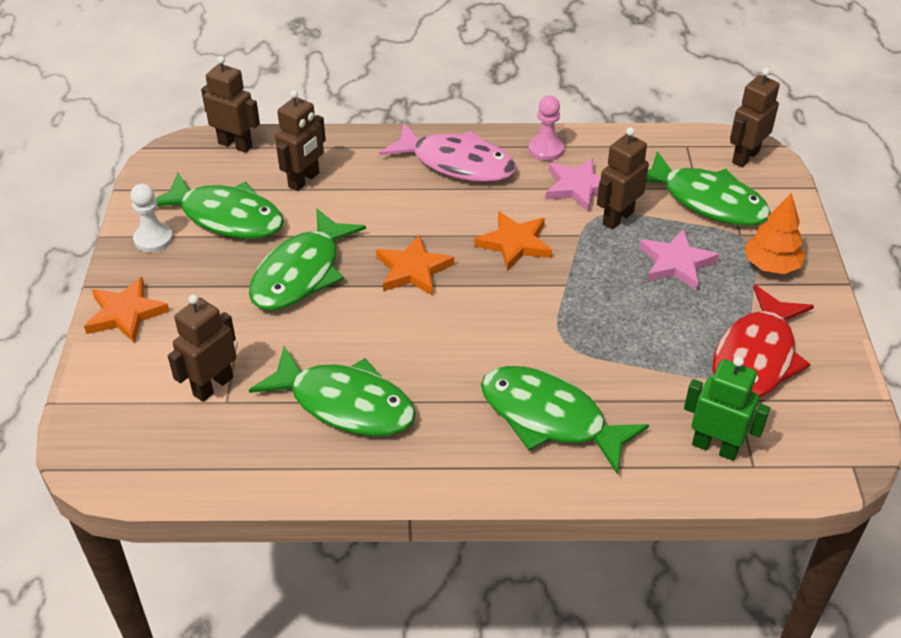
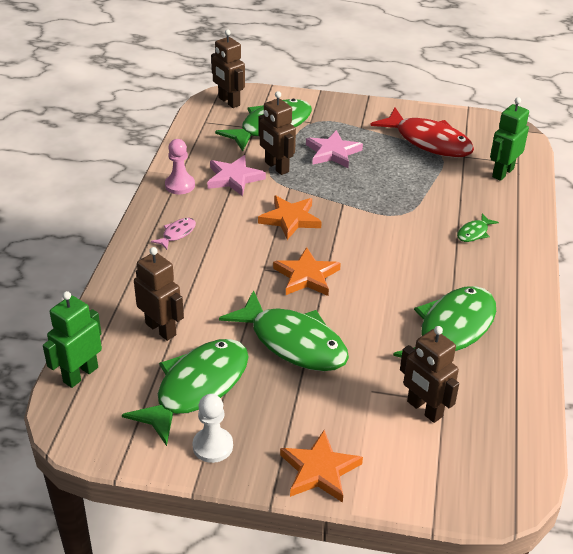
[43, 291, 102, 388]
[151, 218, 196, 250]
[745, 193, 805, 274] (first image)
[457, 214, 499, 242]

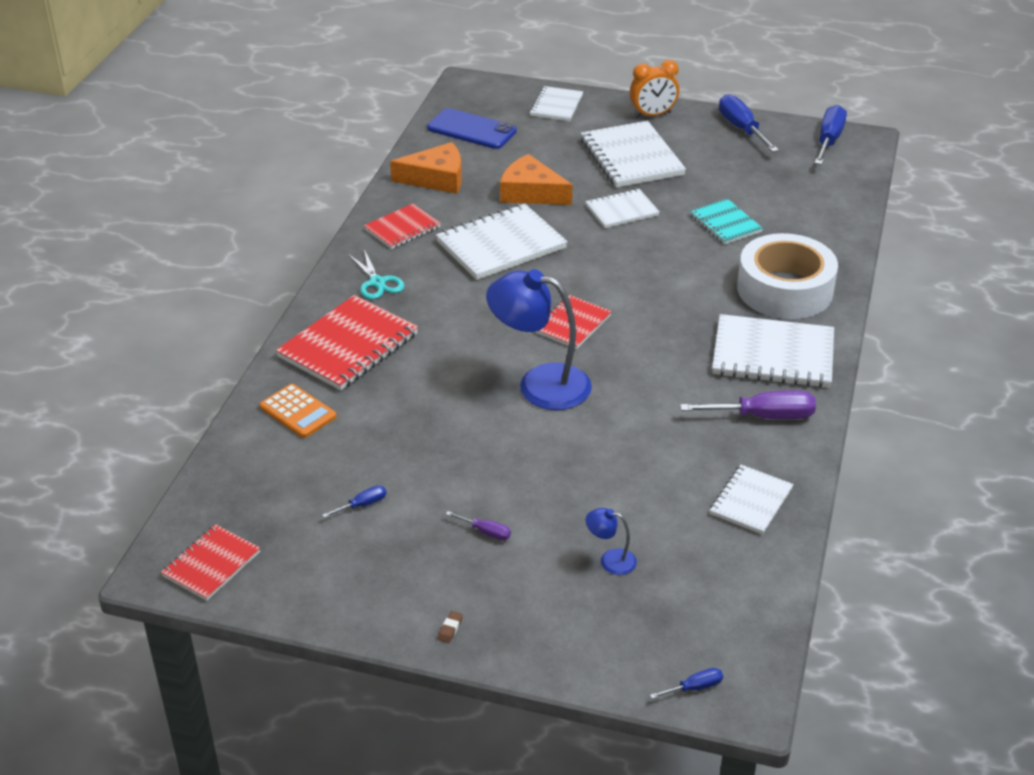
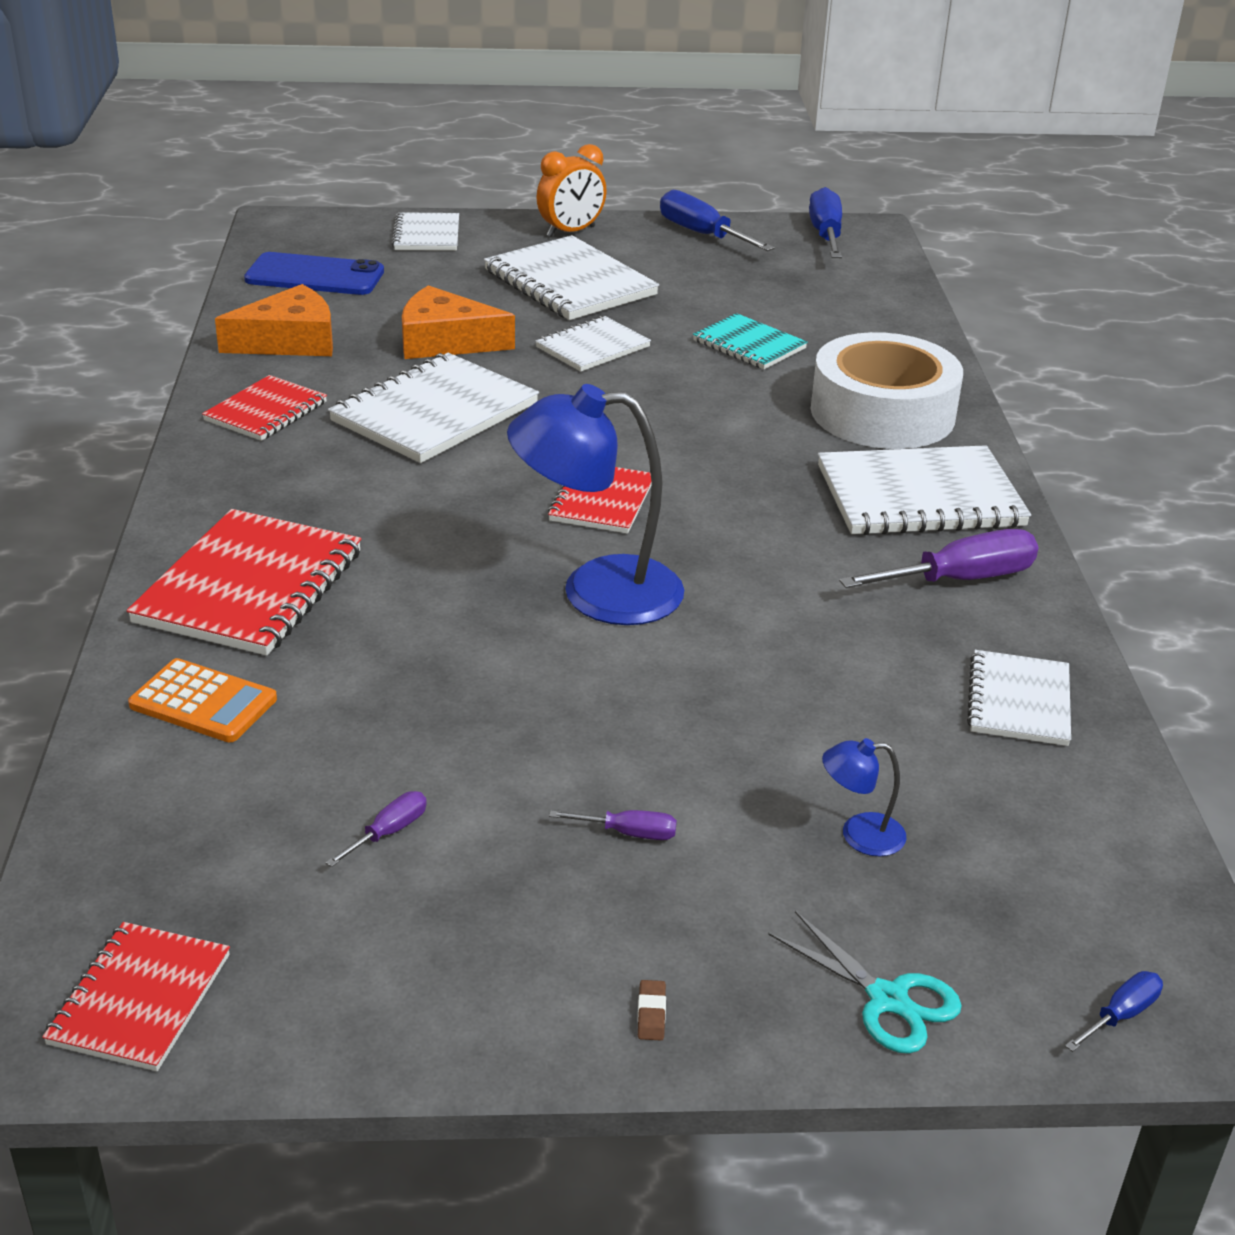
[768, 911, 962, 1054]
[326, 791, 427, 867]

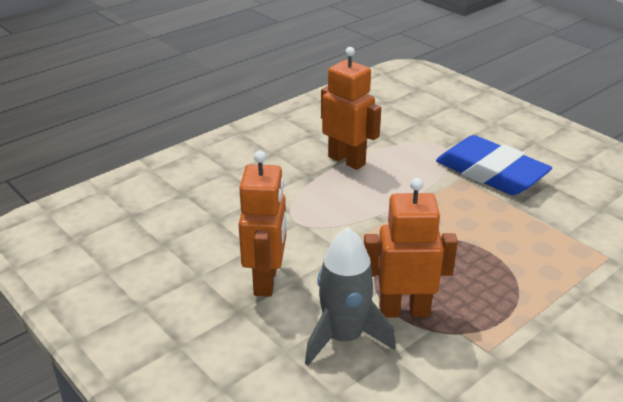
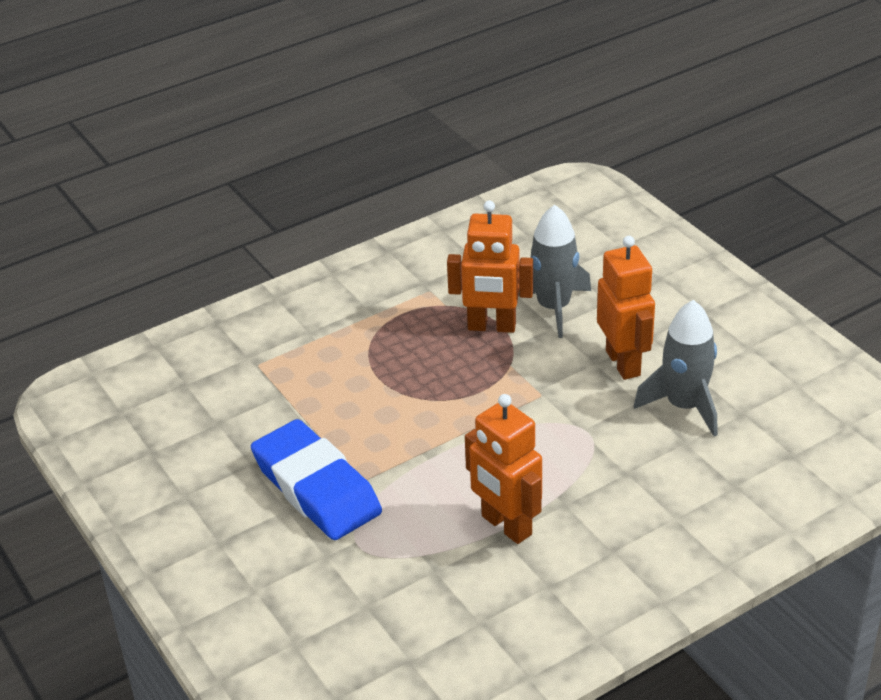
[597, 236, 655, 380]
[634, 300, 717, 437]

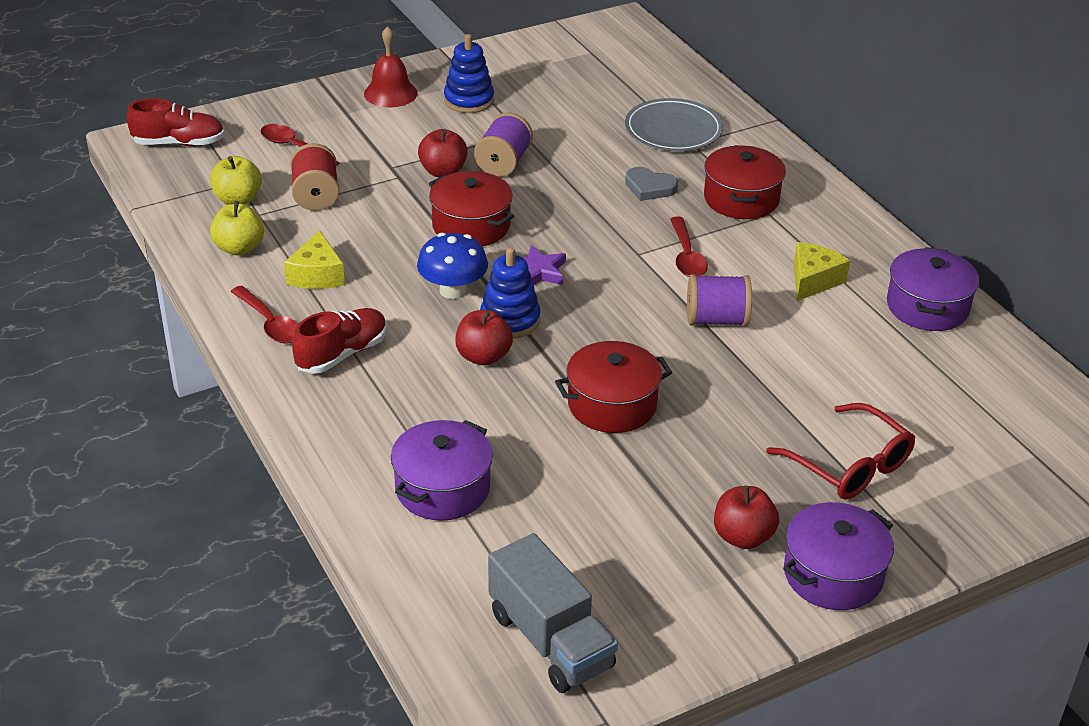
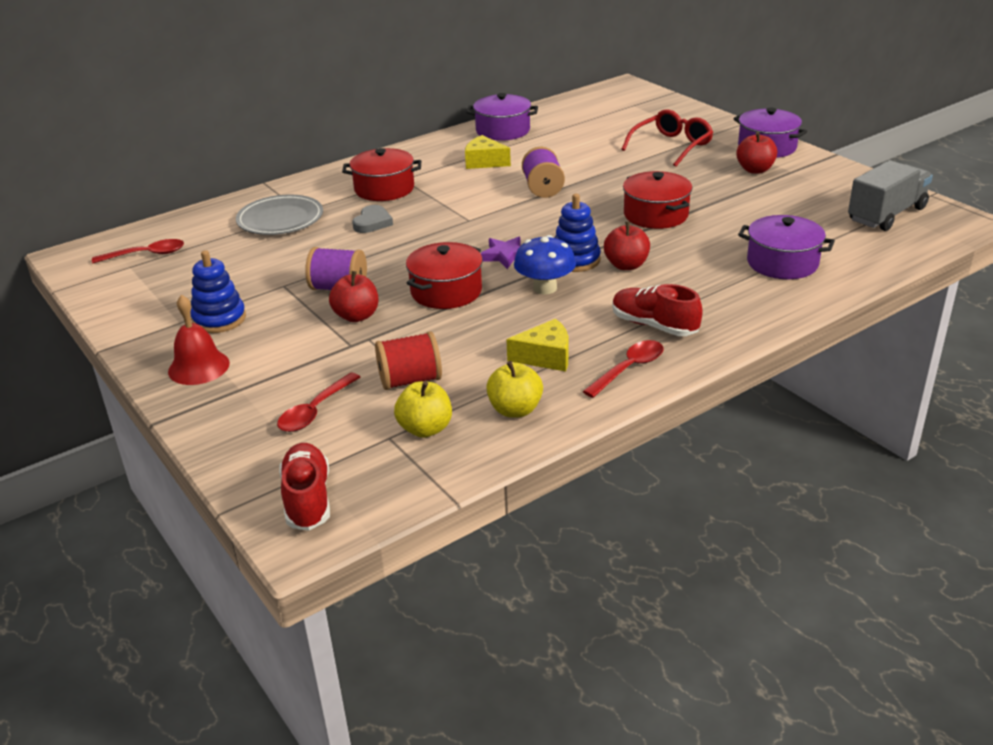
[92, 239, 184, 263]

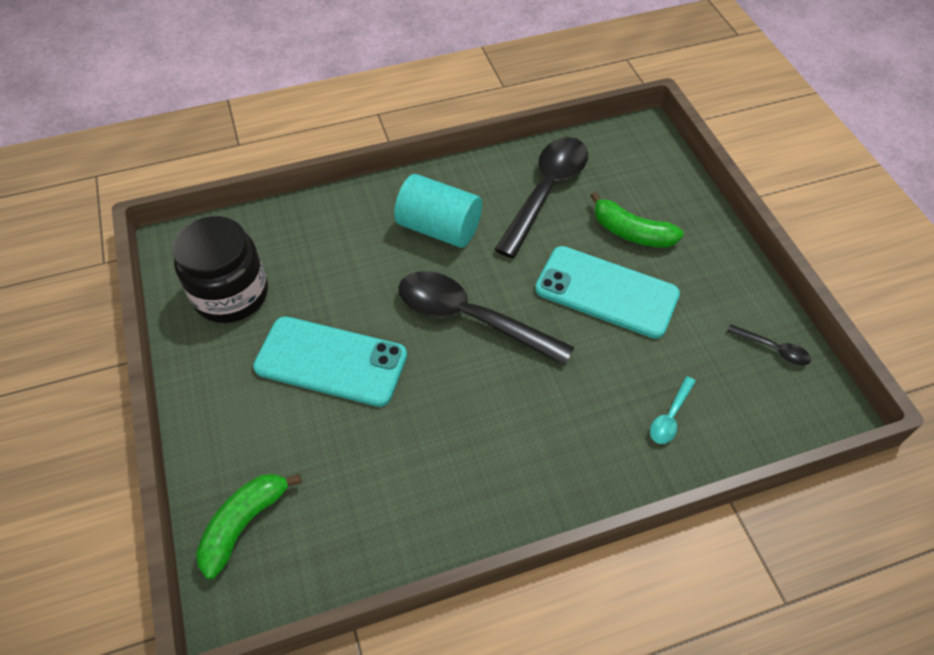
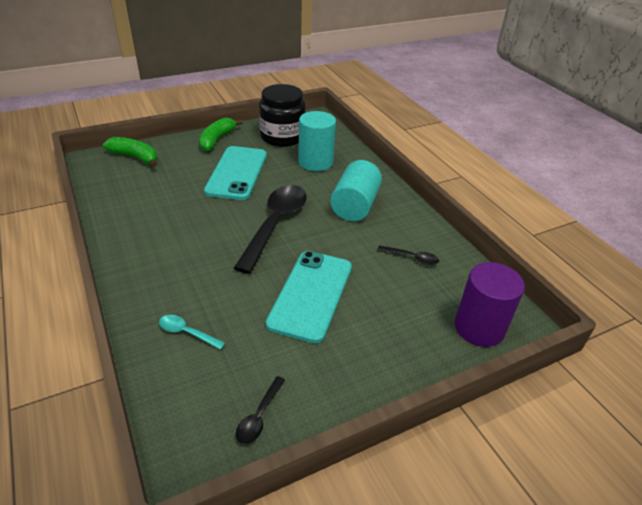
[378, 245, 439, 265]
[199, 117, 243, 151]
[298, 111, 336, 171]
[455, 262, 525, 347]

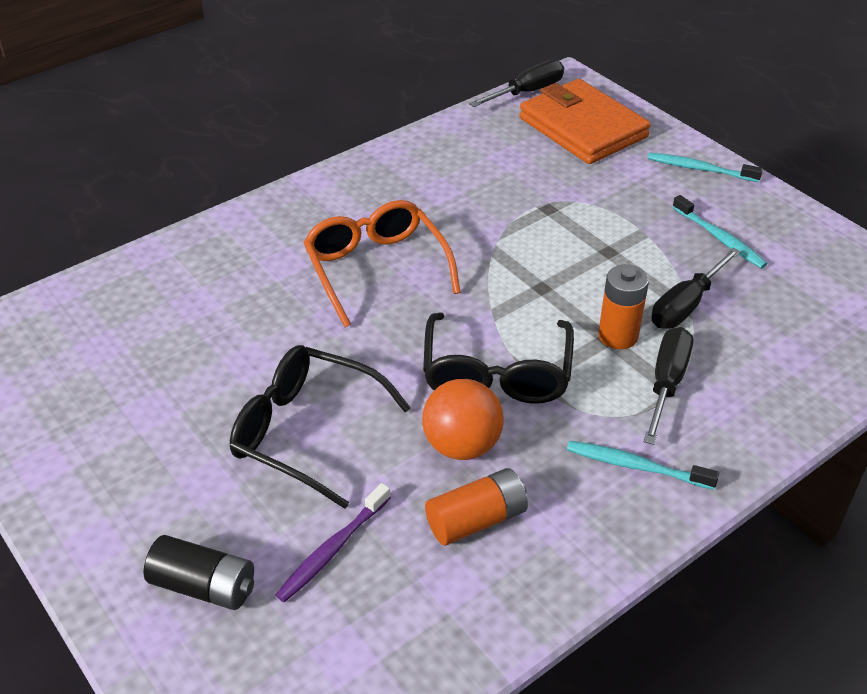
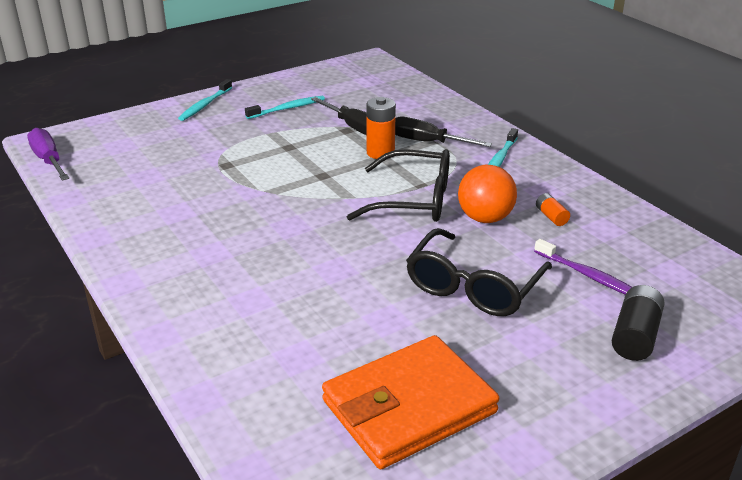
[27, 128, 69, 181]
[322, 335, 499, 469]
[303, 200, 461, 327] (first image)
[536, 193, 570, 226]

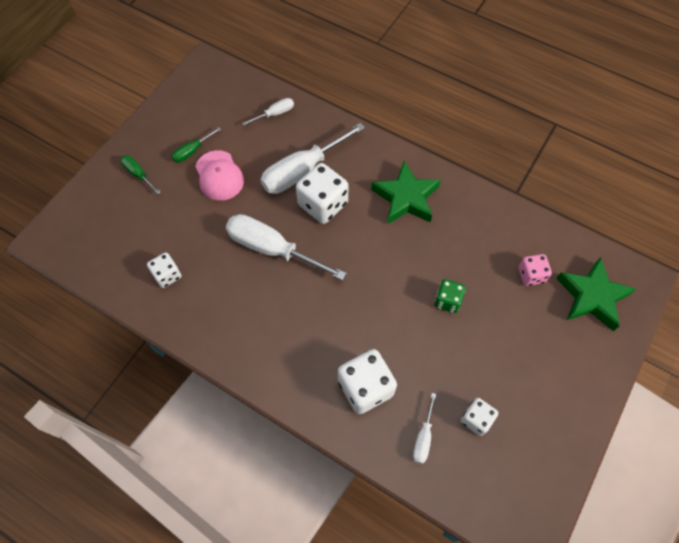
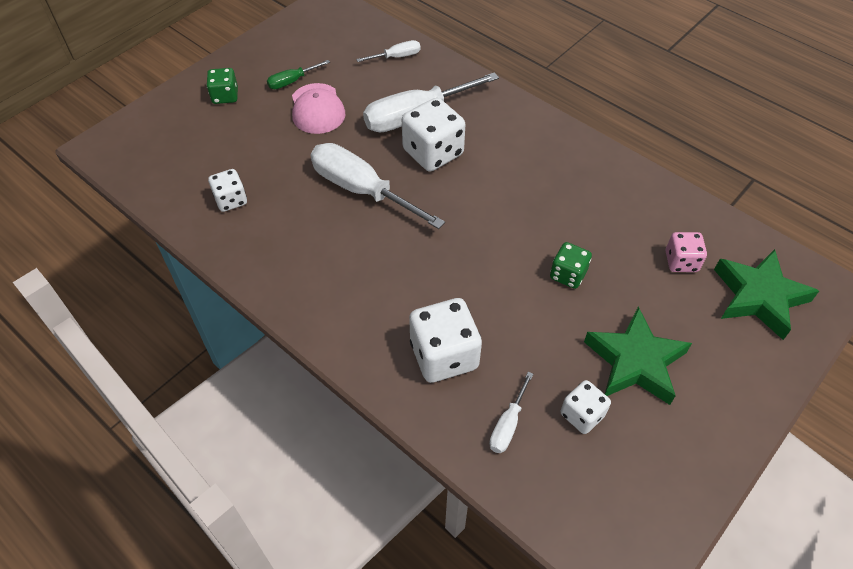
[207, 68, 238, 104]
[584, 307, 692, 405]

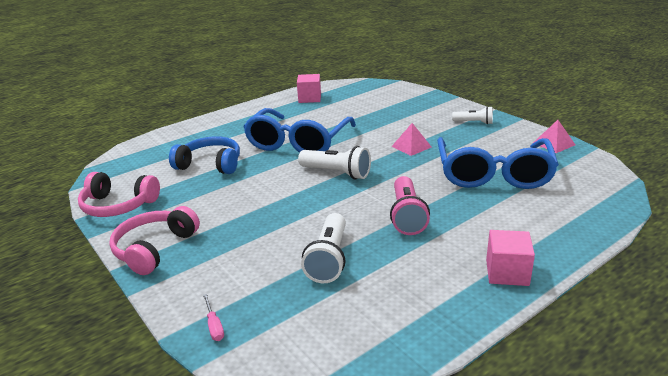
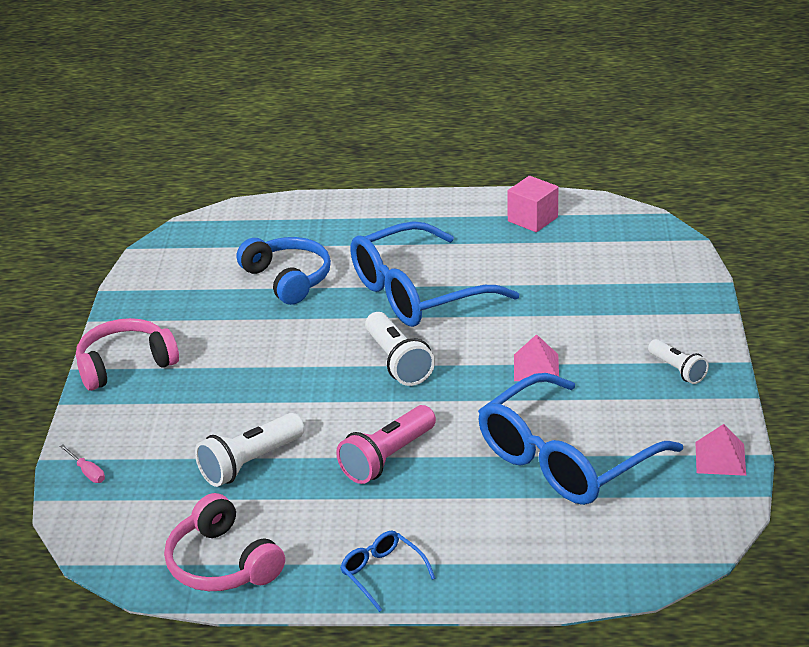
[164, 493, 285, 591]
[340, 530, 436, 612]
[59, 445, 105, 483]

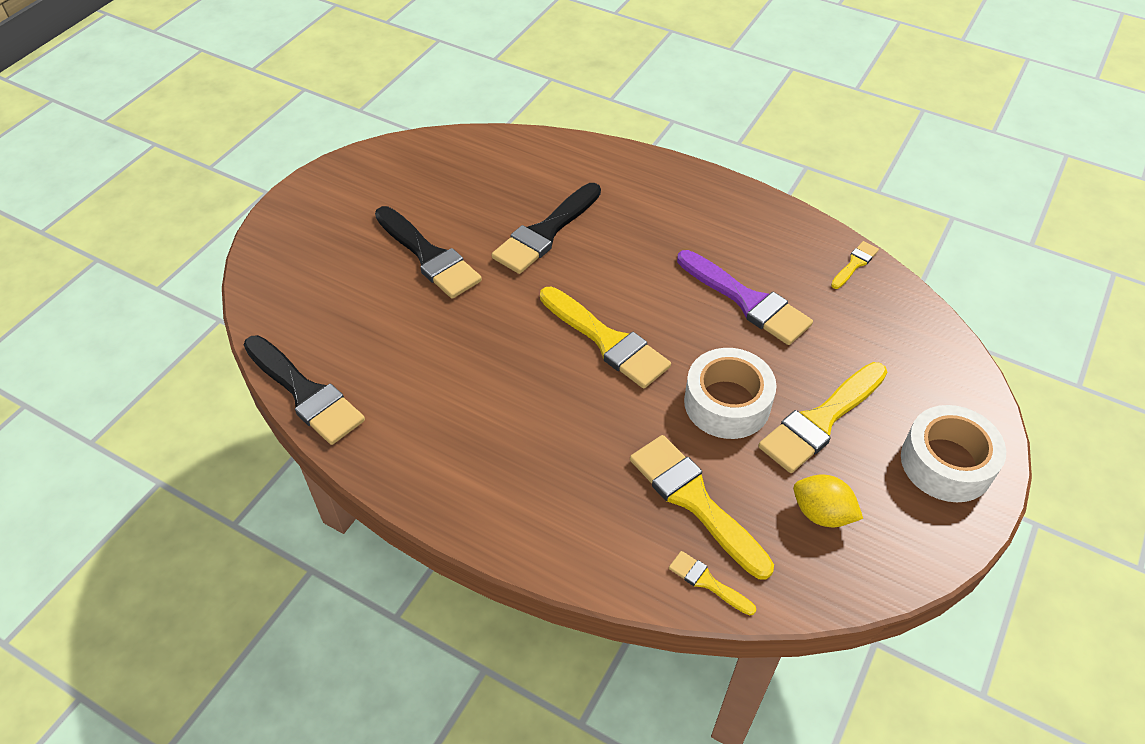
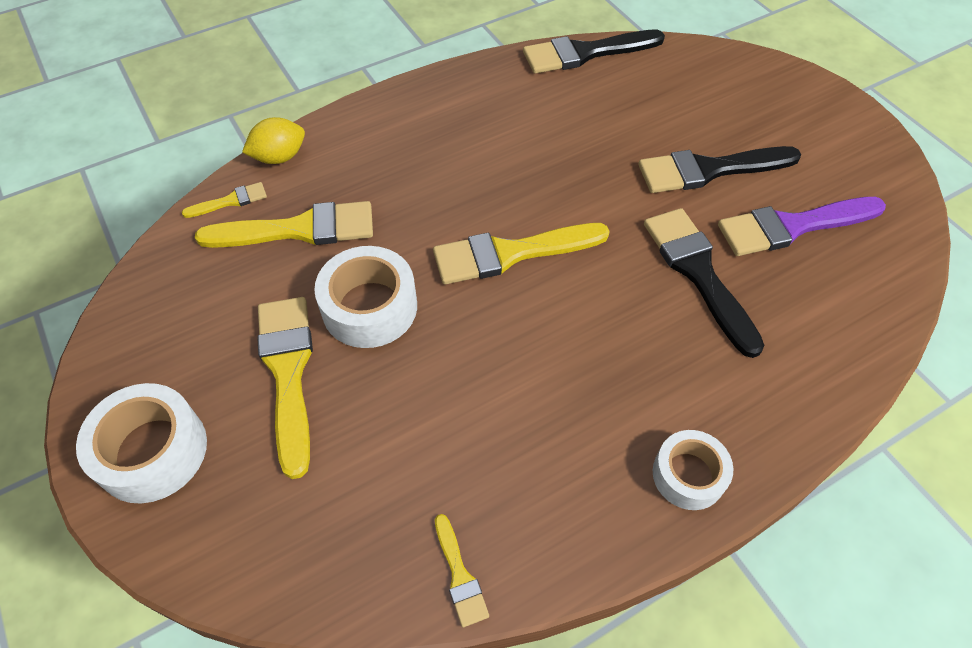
[718, 197, 886, 256]
[242, 117, 305, 164]
[653, 430, 733, 510]

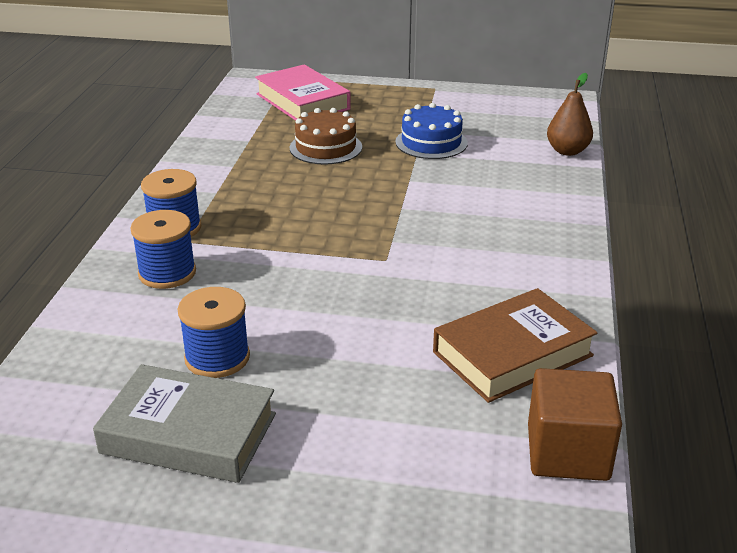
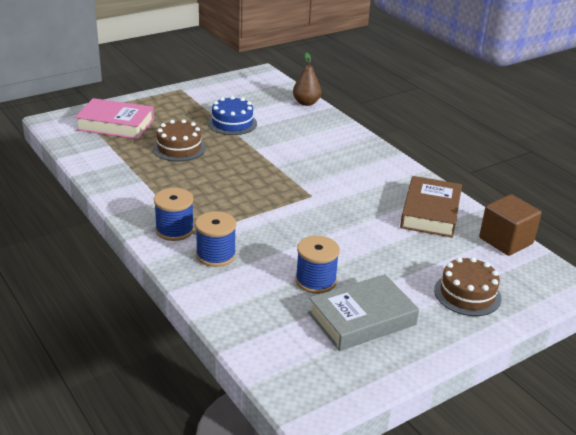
[434, 257, 501, 316]

